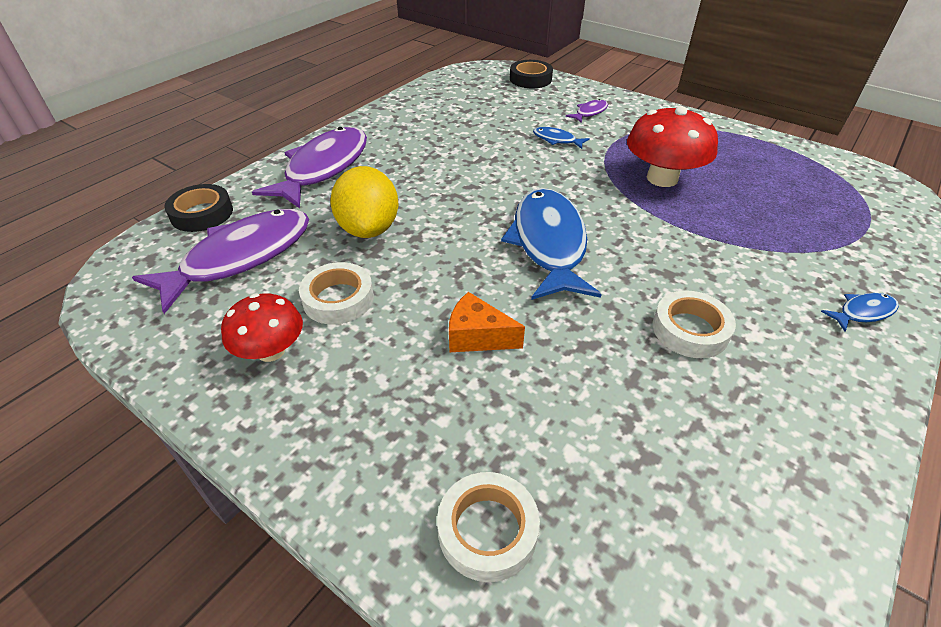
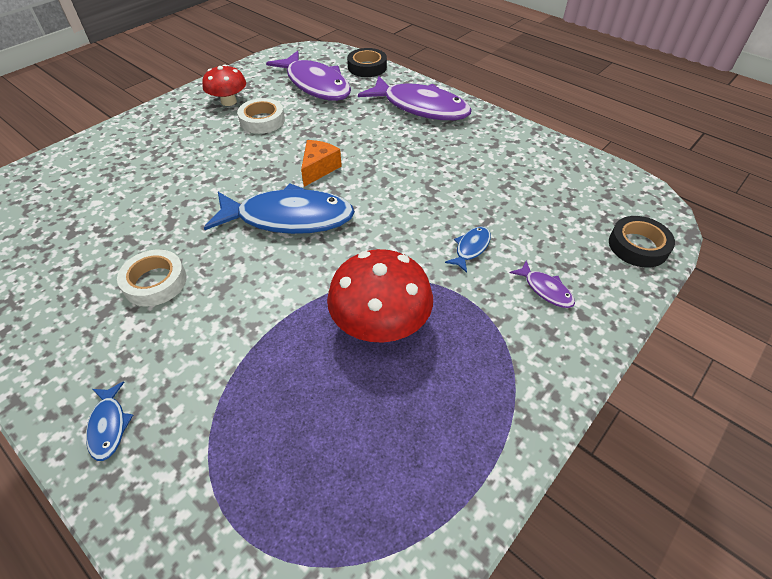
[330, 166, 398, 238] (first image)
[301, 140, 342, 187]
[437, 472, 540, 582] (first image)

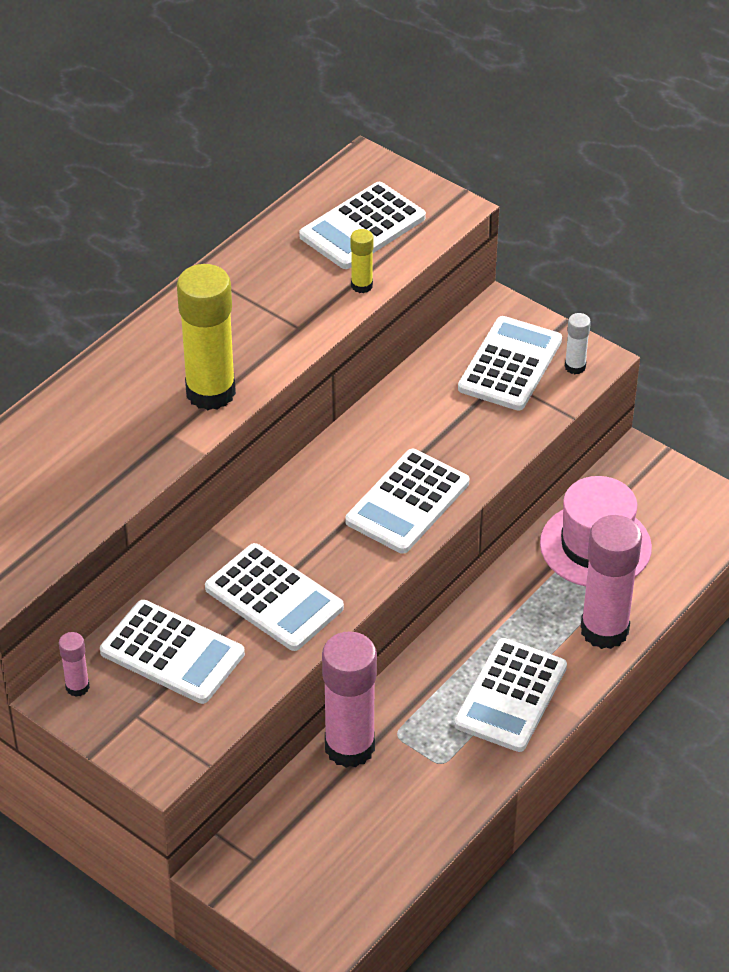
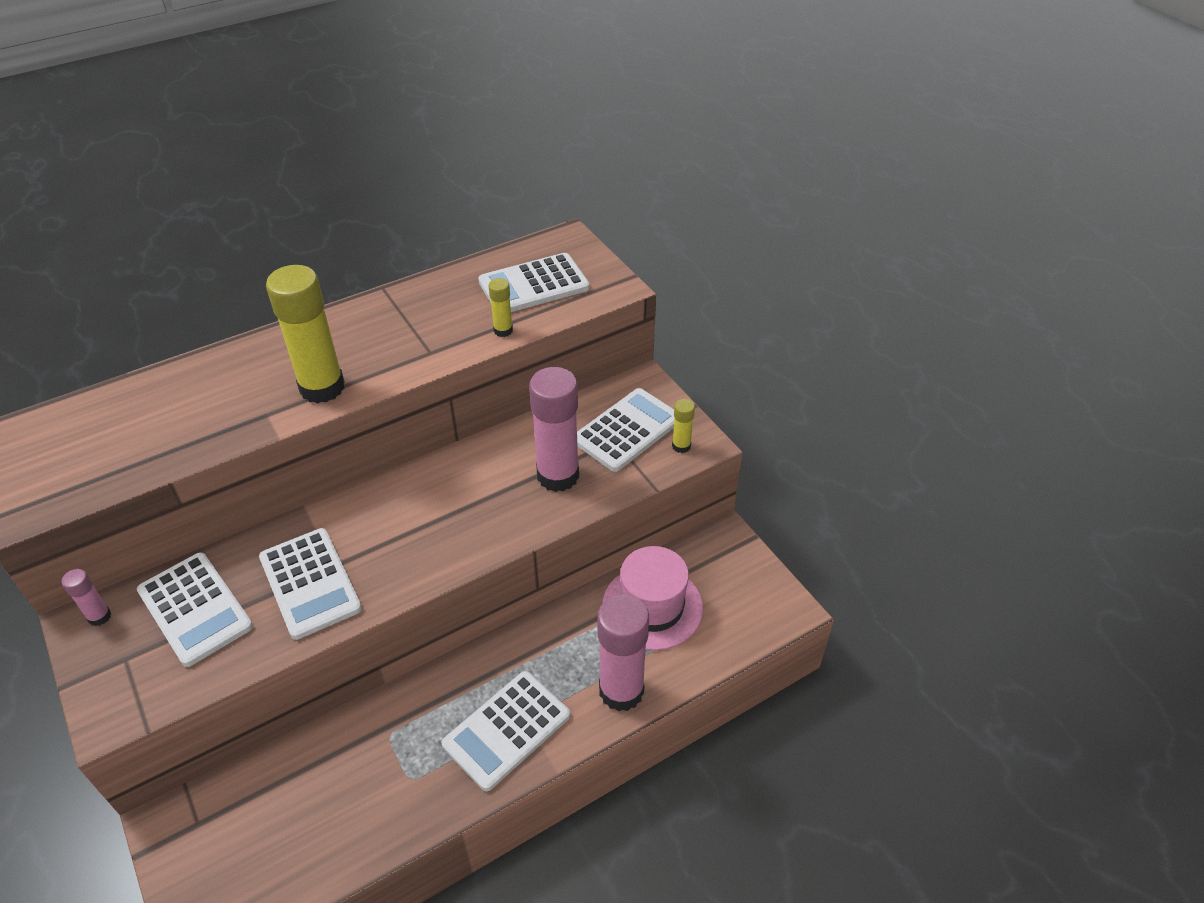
[672, 399, 695, 453]
[345, 449, 469, 554] (first image)
[529, 367, 579, 492]

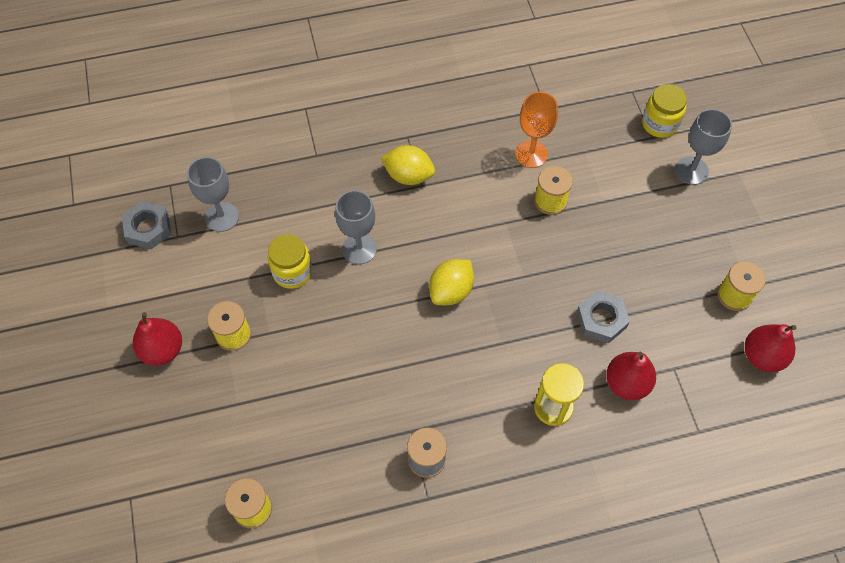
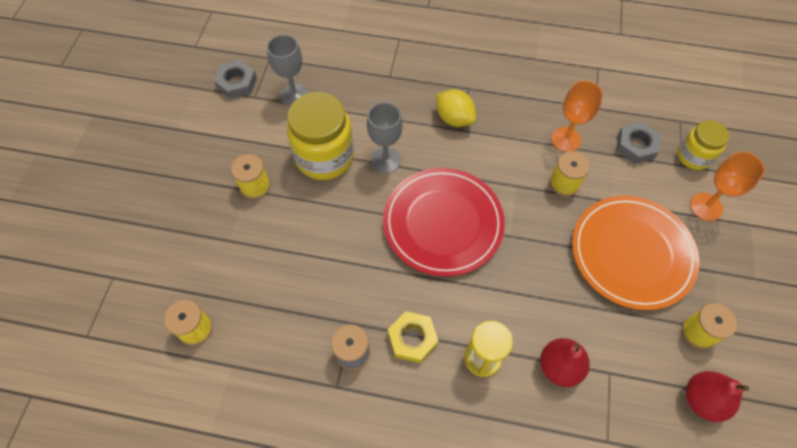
[690, 152, 765, 221]
[287, 92, 354, 180]
[383, 168, 505, 277]
[616, 122, 661, 164]
[133, 312, 182, 366] (first image)
[572, 196, 699, 310]
[388, 311, 438, 363]

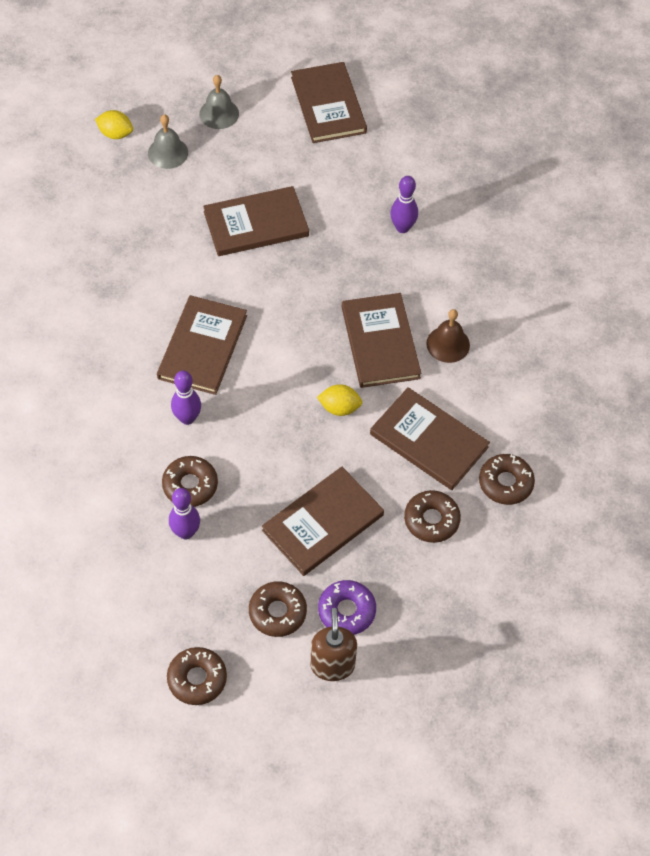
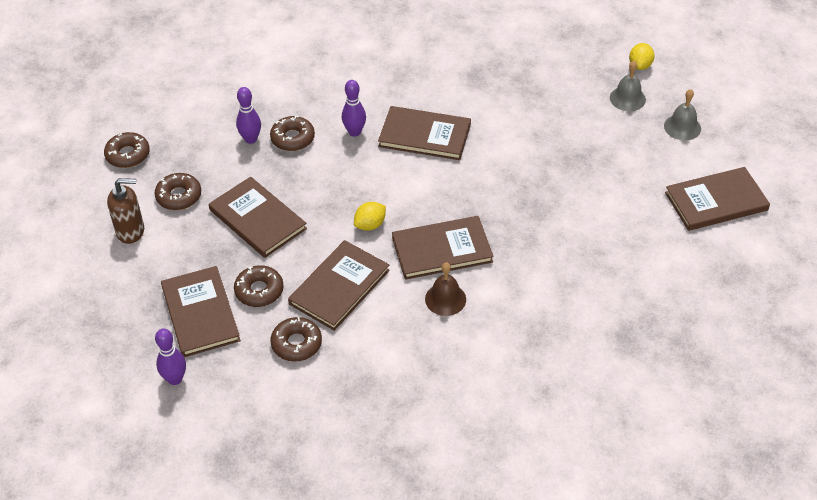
[155, 328, 186, 385]
[161, 266, 241, 357]
[354, 202, 386, 231]
[318, 580, 376, 635] (first image)

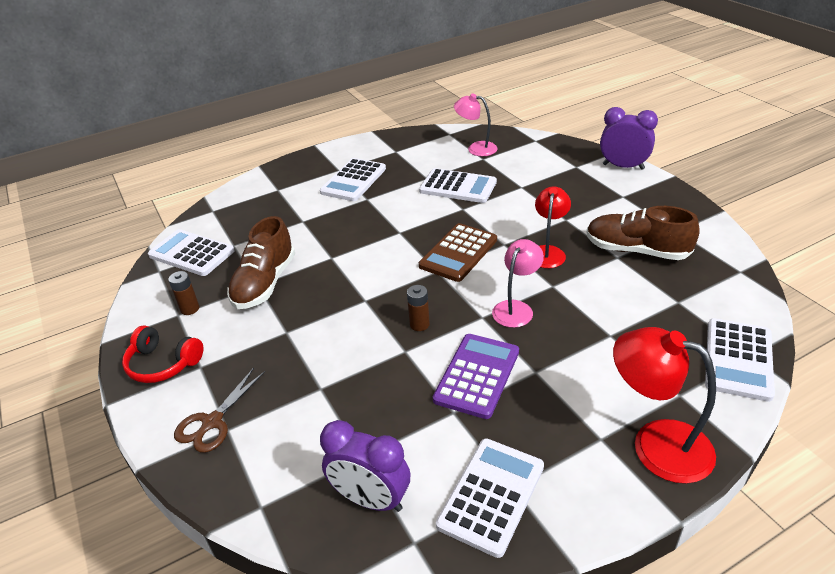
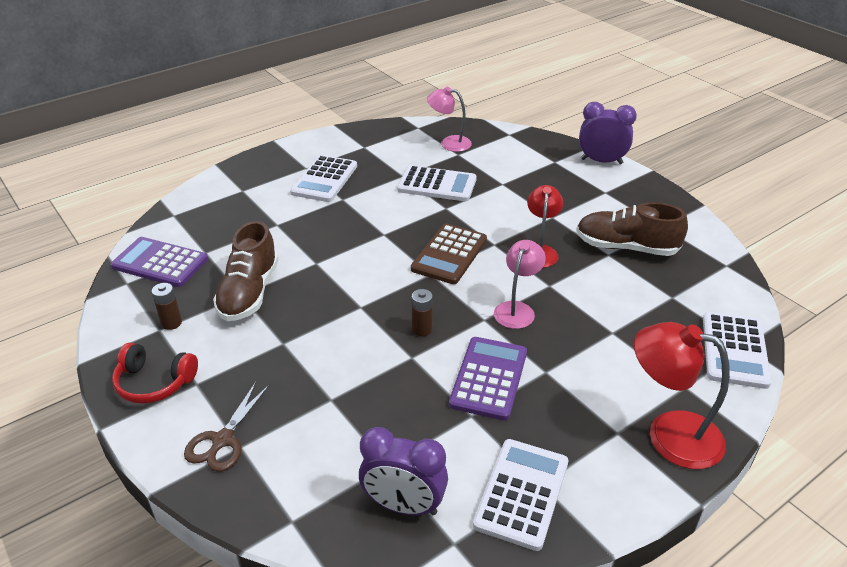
[111, 237, 208, 287]

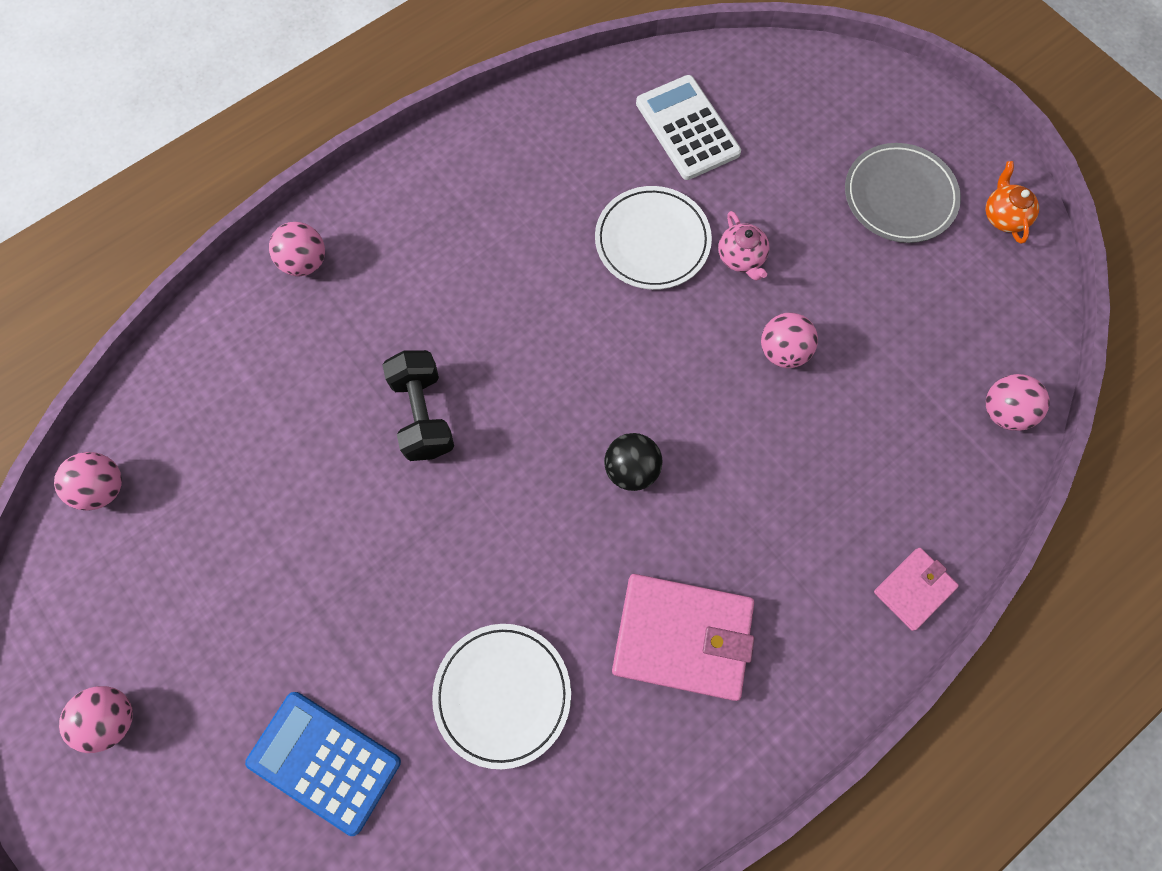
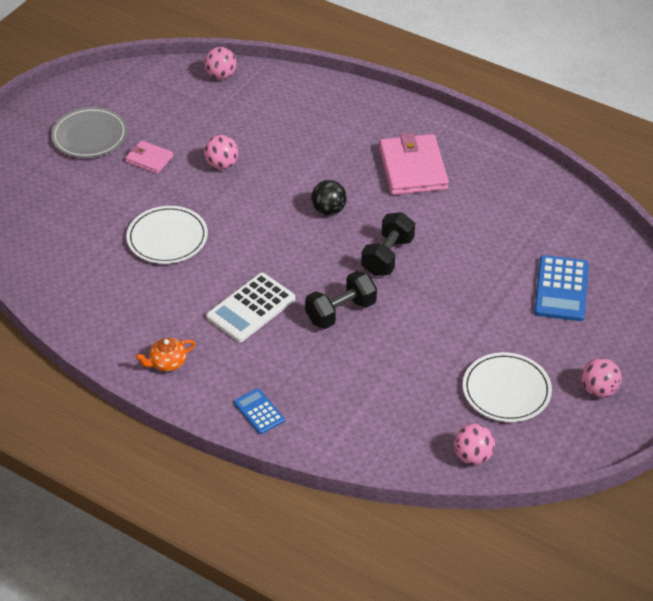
[206, 273, 295, 342]
[136, 338, 196, 372]
[718, 211, 770, 280] (first image)
[234, 388, 285, 434]
[125, 140, 173, 174]
[463, 352, 552, 422]
[361, 212, 415, 276]

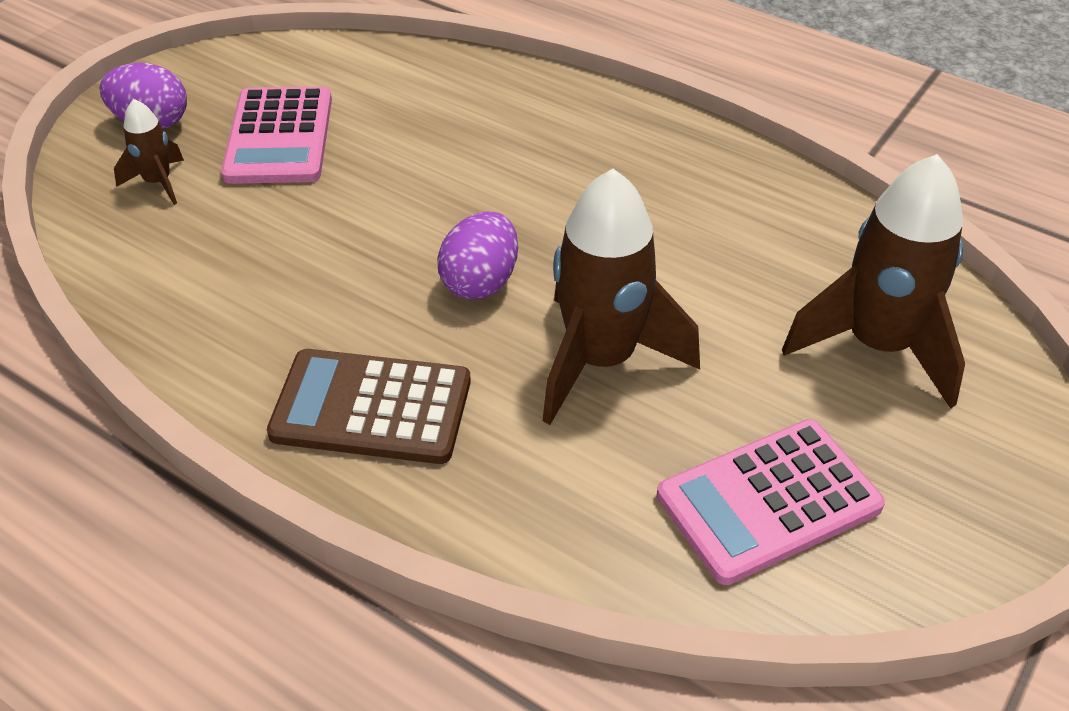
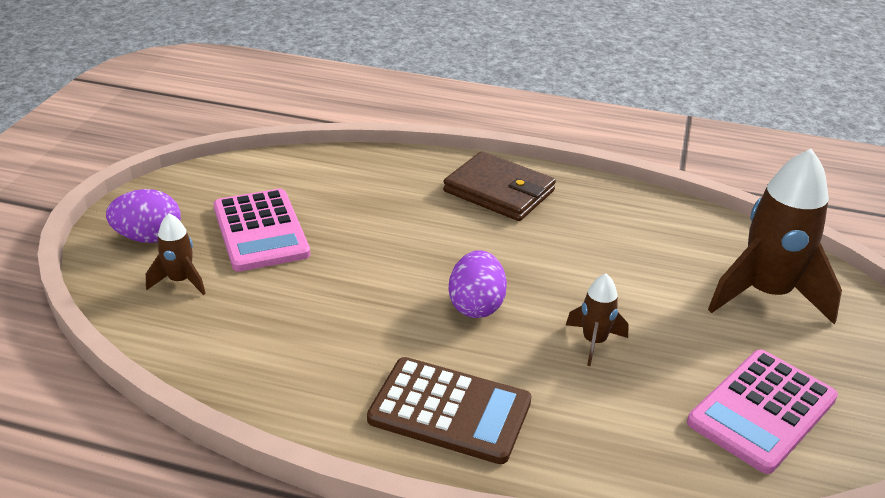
[566, 274, 629, 366]
[367, 357, 531, 464]
[443, 151, 556, 221]

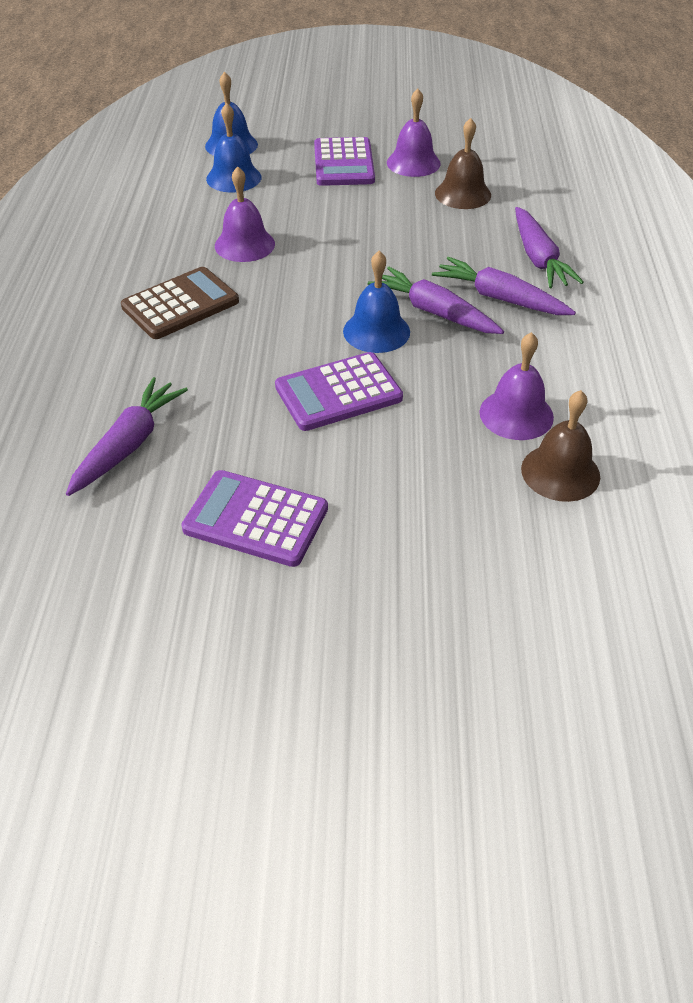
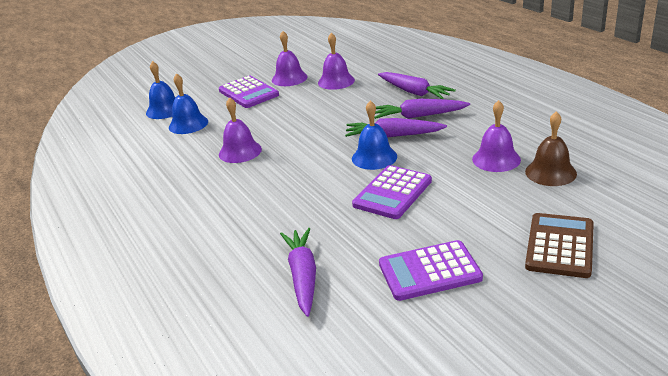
[318, 33, 355, 90]
[525, 213, 594, 278]

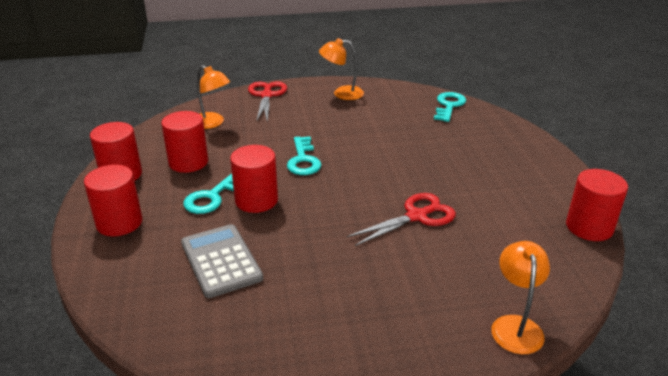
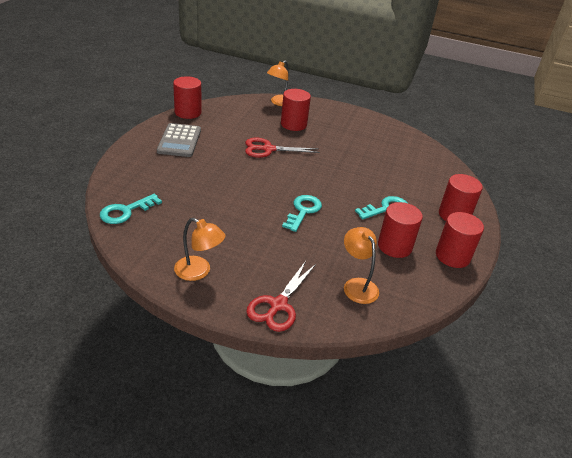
[281, 89, 311, 131]
[157, 123, 201, 157]

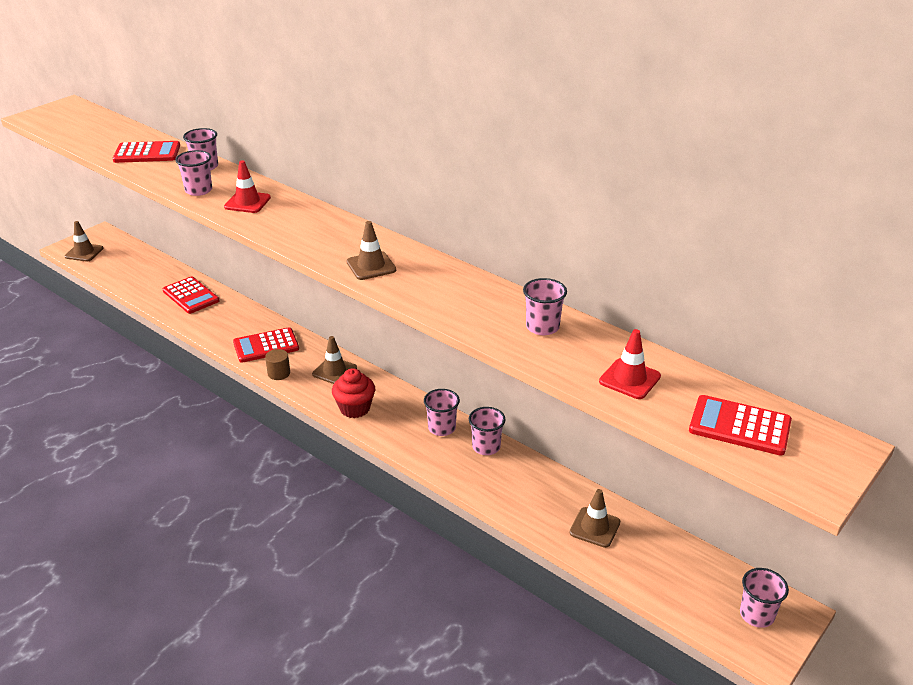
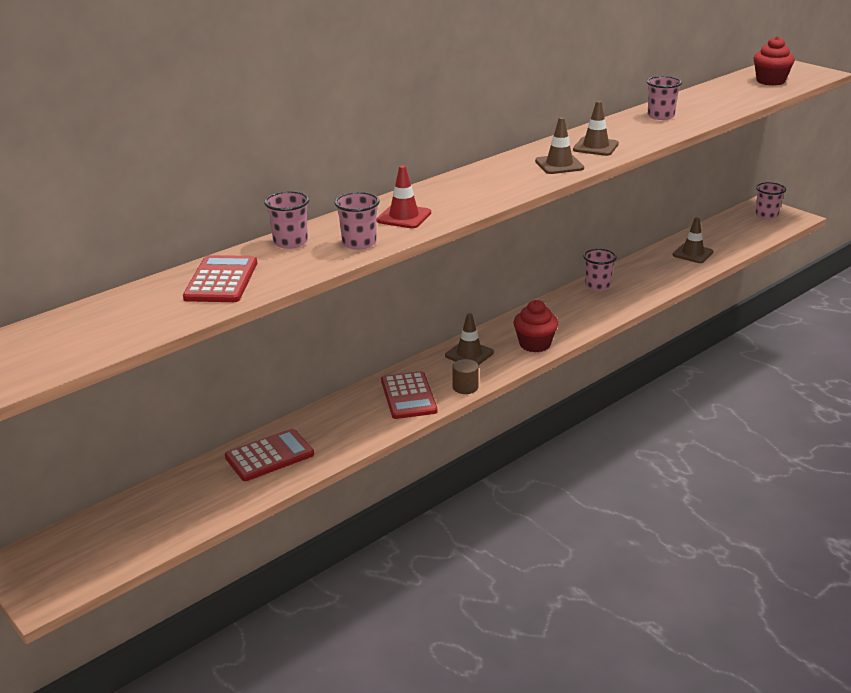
[573, 101, 619, 156]
[599, 329, 661, 399] (first image)
[424, 389, 460, 436] (first image)
[753, 36, 795, 85]

